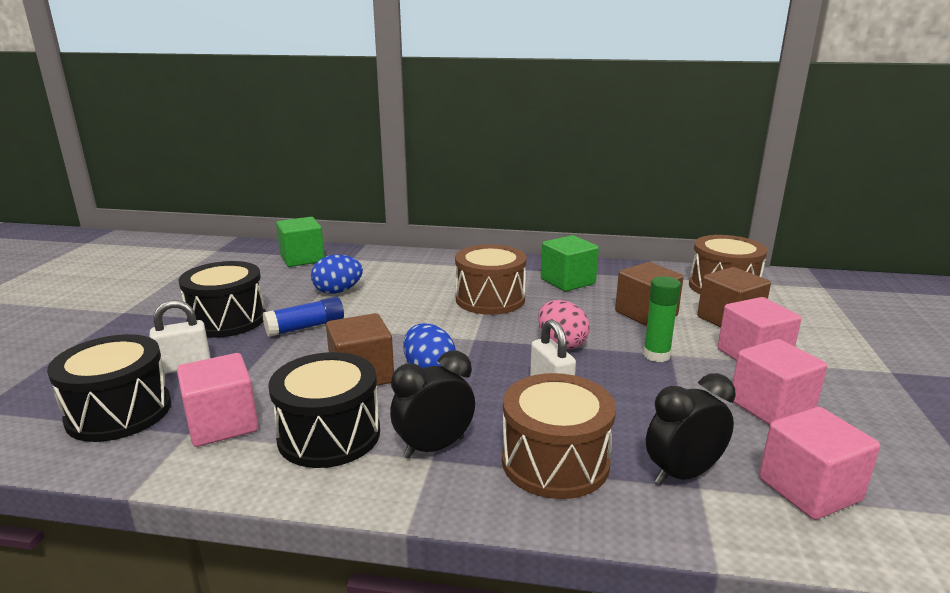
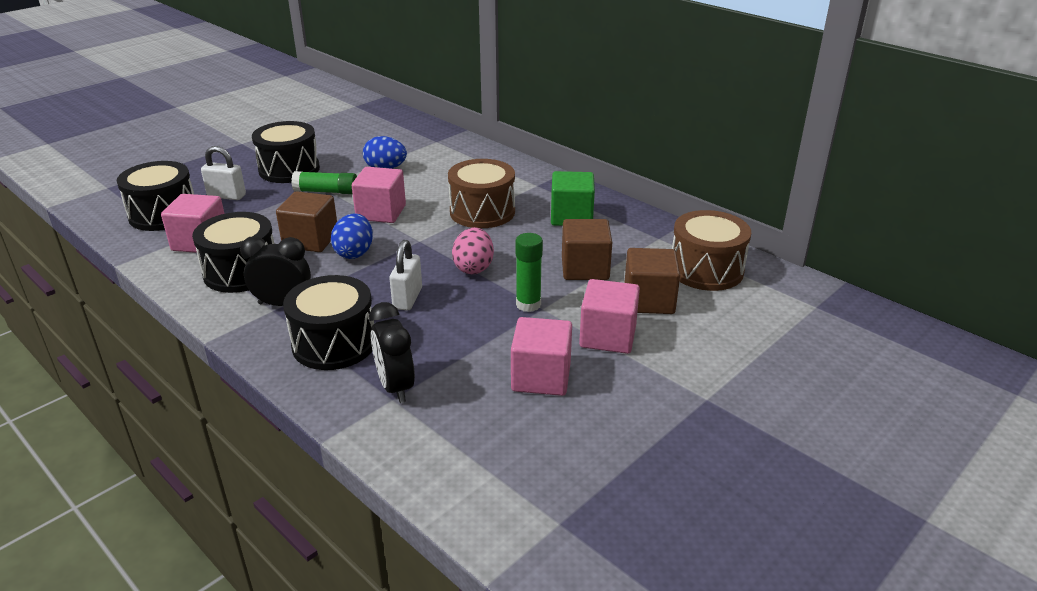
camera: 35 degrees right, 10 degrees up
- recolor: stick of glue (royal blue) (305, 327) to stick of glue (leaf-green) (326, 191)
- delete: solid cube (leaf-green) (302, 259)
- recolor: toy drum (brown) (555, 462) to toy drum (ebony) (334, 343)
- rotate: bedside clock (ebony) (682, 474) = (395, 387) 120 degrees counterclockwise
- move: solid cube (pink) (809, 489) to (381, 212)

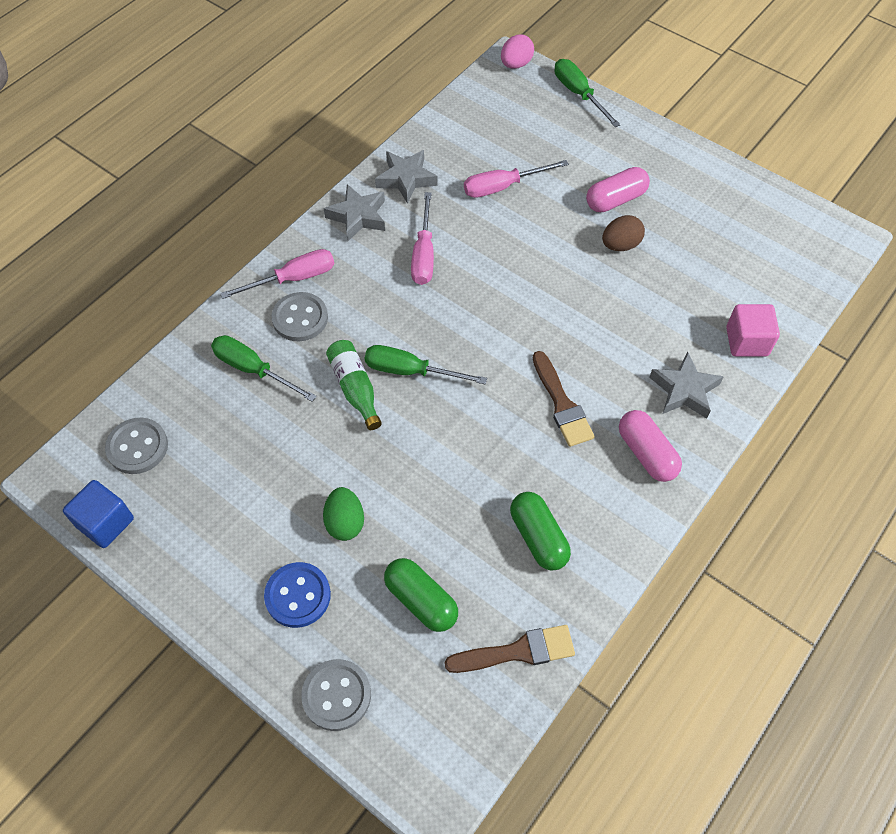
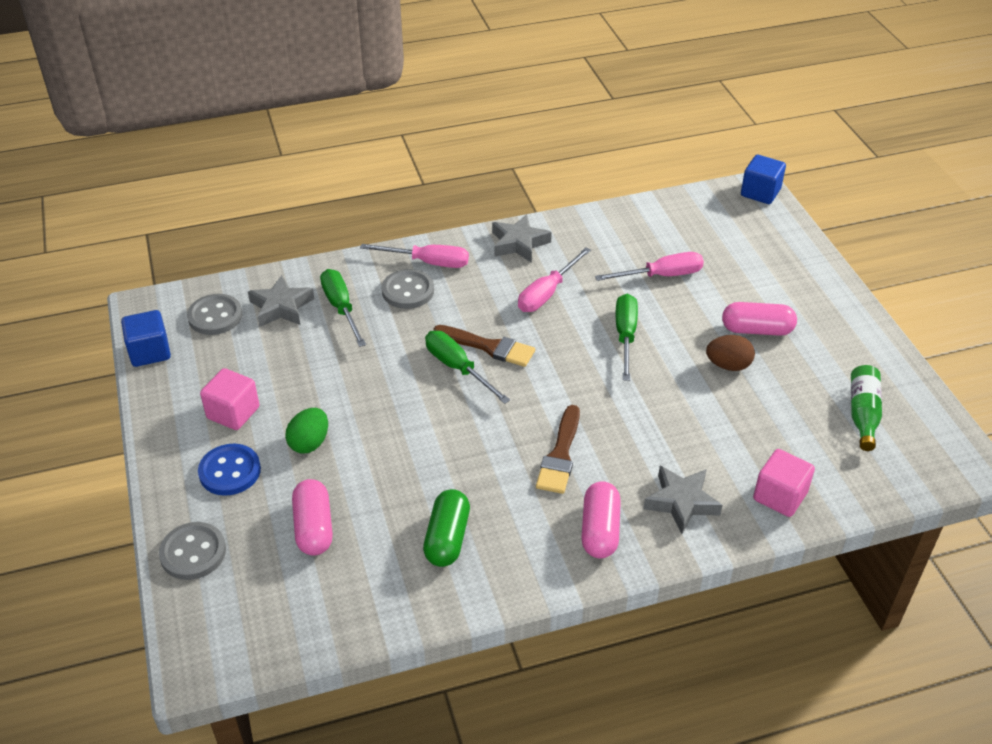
camera: 35 degrees right, 15 degrees down
- move: bottle (leaf-green) (355, 388) to (863, 414)
- move: star shape (ash-grey) (406, 179) to (281, 307)
- recolor: pill (leaf-green) (421, 600) to pill (pink) (314, 527)
- move: paint brush (brown) (517, 651) to (489, 347)
- rotate: hand screwdriver (pink) (503, 187) = (661, 275) 150 degrees clockwise
- replace: toy egg (pink) (516, 64) to solid cube (royal blue) (760, 192)
- move: hand screwdriver (leaf-green) (578, 94) to (625, 336)
- insert: solid cube (pink) (233, 413)

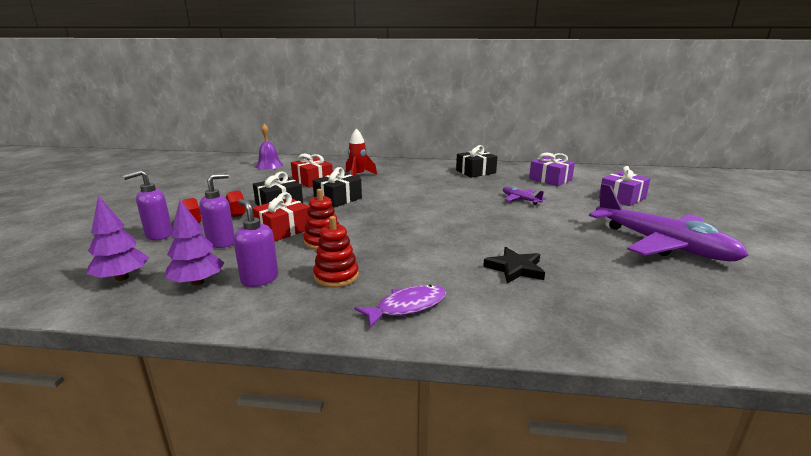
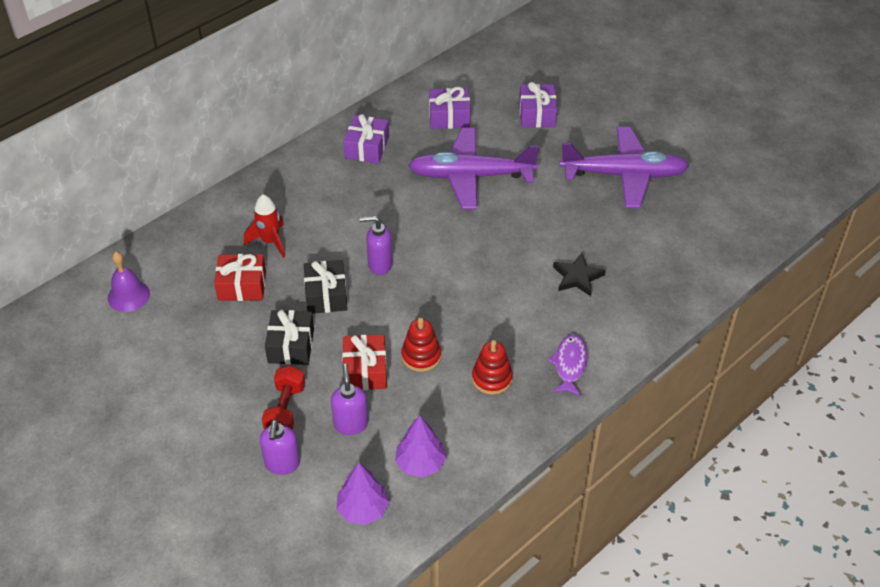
camera: 50 degrees left, 25 degrees up
- move: soap dispenser (royal purple) (259, 279) to (379, 264)
- recolor: gift (ebony) (475, 172) to gift (royal purple) (367, 148)
- resize: toy plane (royal purple) (520, 199) = (471, 176) x2.36

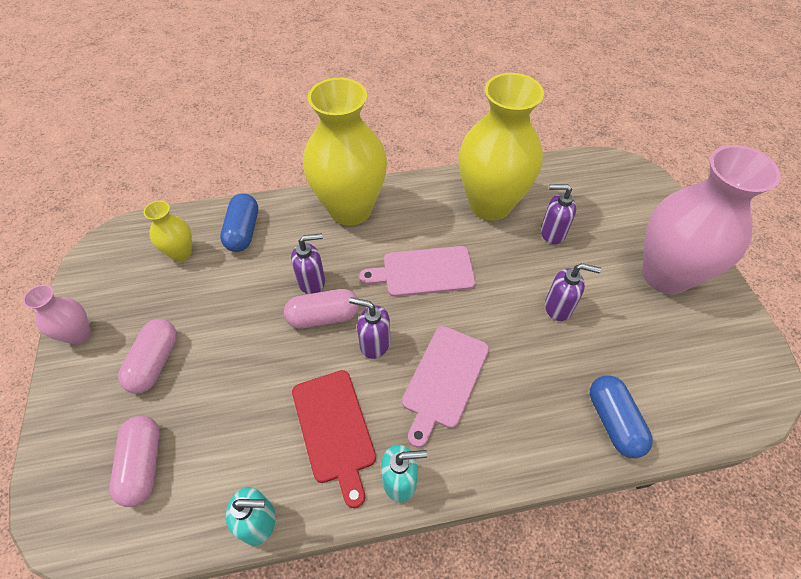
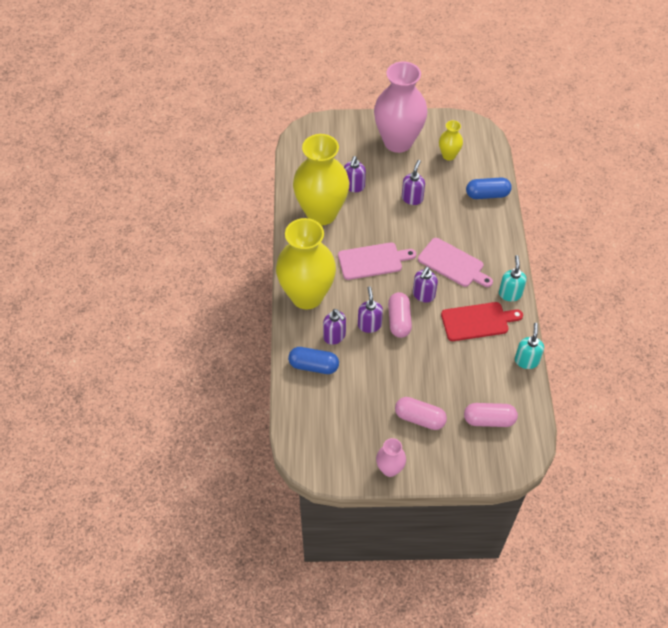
camera: 80 degrees left, 0 degrees up
- move: flower vase (bright yellow) (181, 253) to (448, 155)
- rotate: bread board (pink) (424, 272) = (373, 261) 105 degrees counterclockwise
- insert: soap dispenser (royal purple) (334, 336)

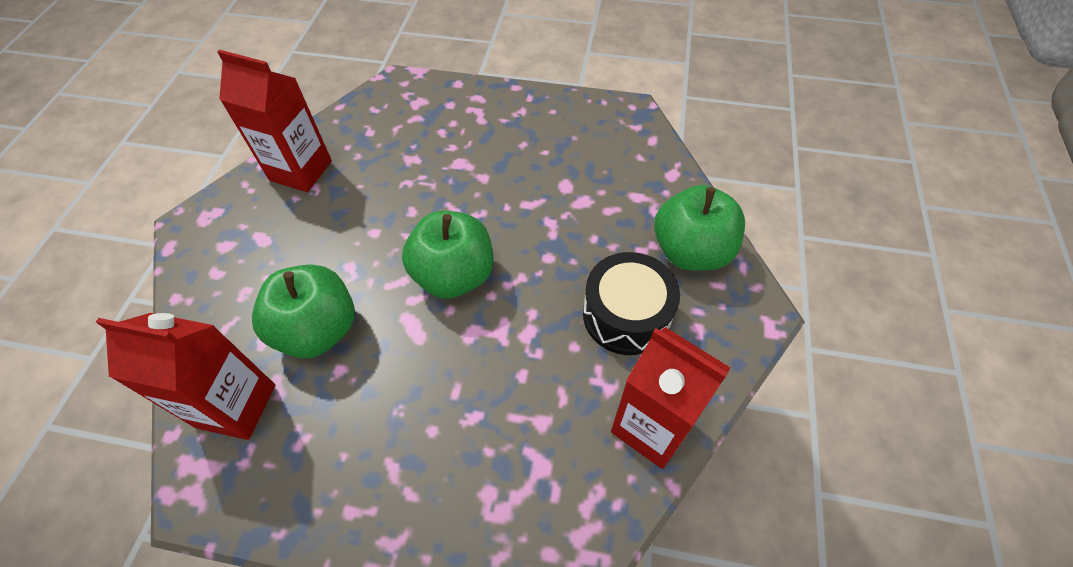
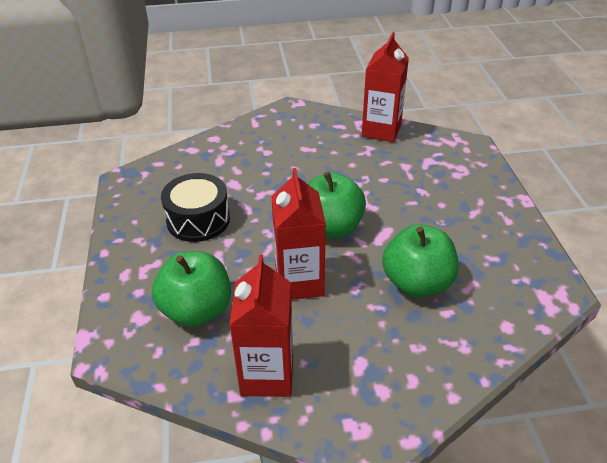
camera: 110 degrees left, 15 degrees down
- move: milk carton (scarlet) (236, 406) to (299, 282)
- move: toy drum (ebony) (626, 315) to (198, 220)
- move: apple (leaf-green) (691, 251) to (196, 310)

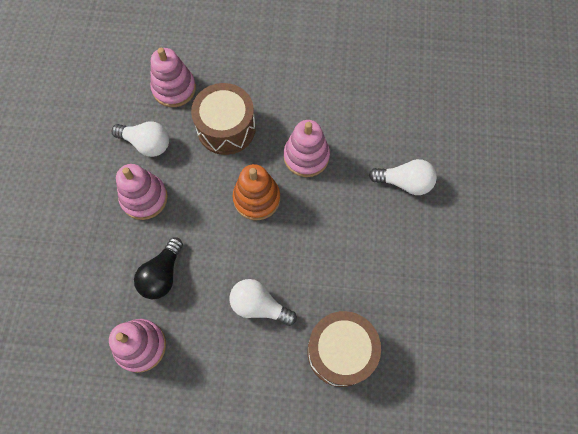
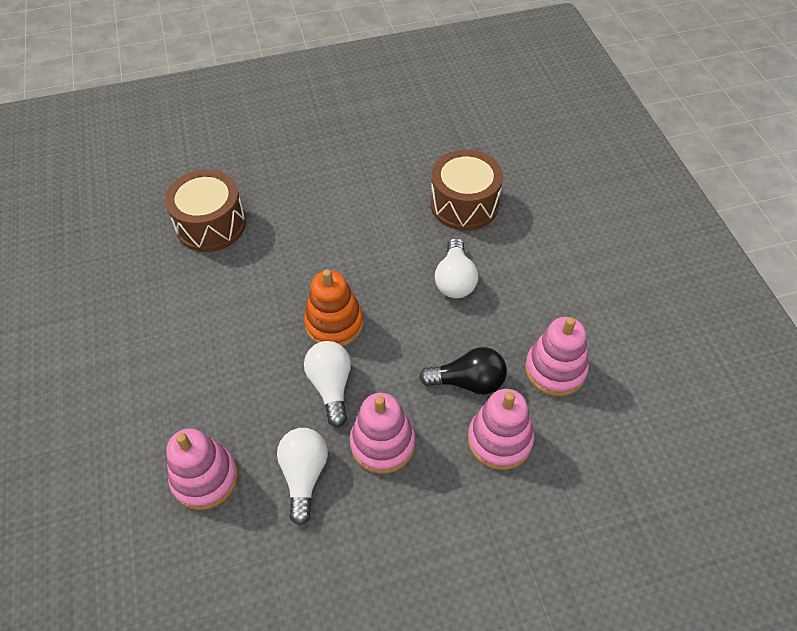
camera: 110 degrees left, 15 degrees down
- move: toy drum (brown) (226, 128) to (211, 225)
- move: stacking rings (pink) (306, 156) to (499, 440)
- move: bulb (white) (404, 182) to (331, 386)

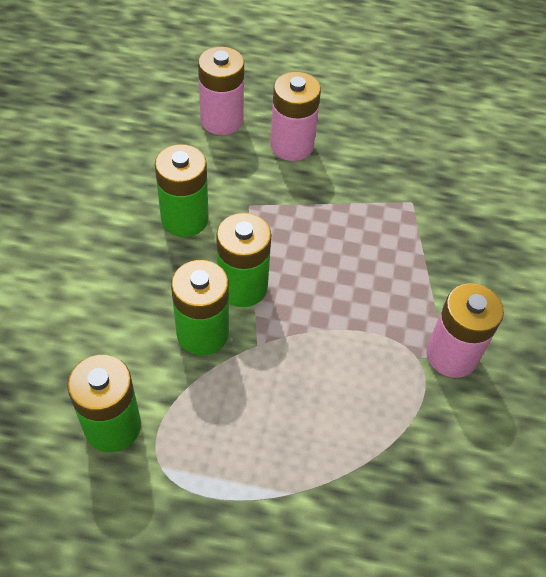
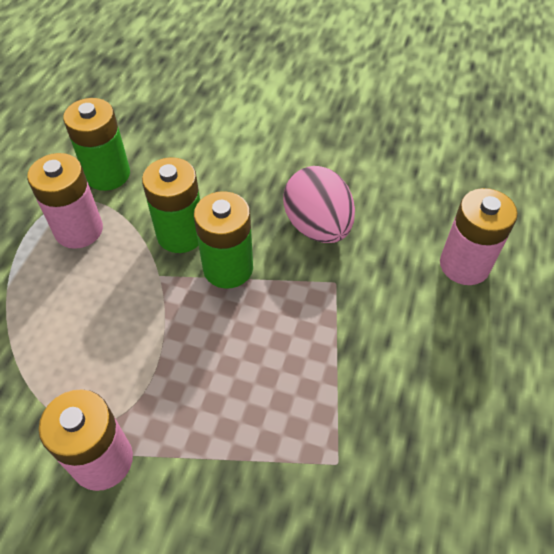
camera: 100 degrees right, 0 degrees up
- replace: power cell (leaf-green) (185, 219) to toy egg (pink) (317, 226)
- move: power cell (pink) (292, 145) to (79, 230)

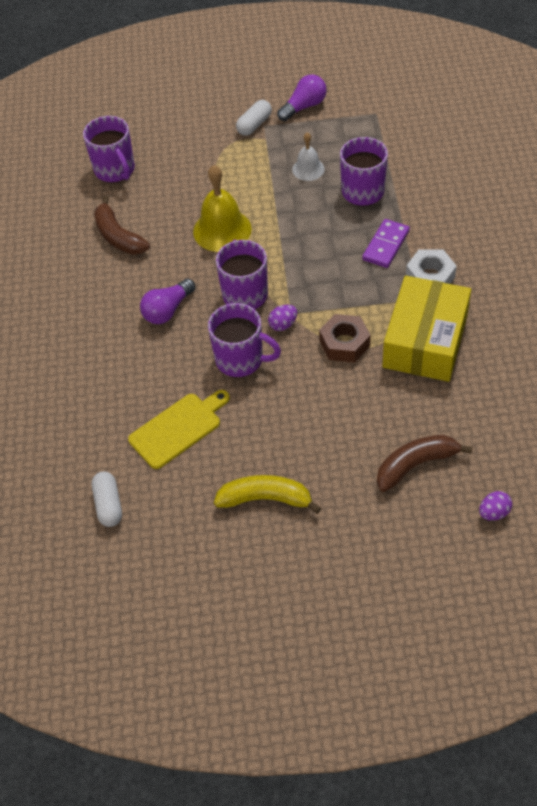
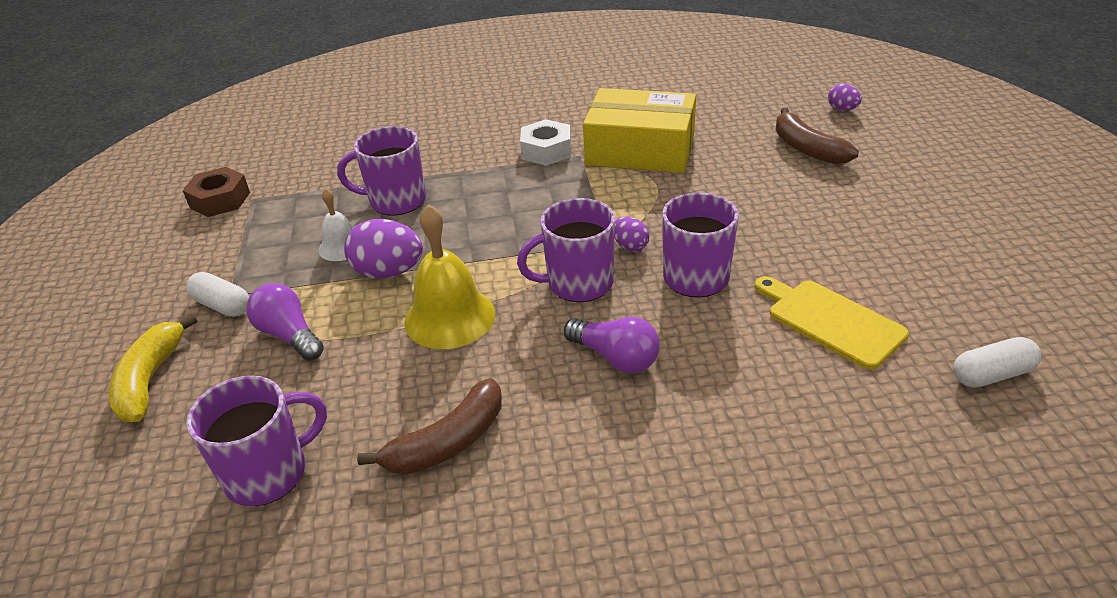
camera: 95 degrees left, 15 degrees down
- move: toy banana (bright yellow) (266, 499) to (150, 380)
- move: bulb (royal purple) (304, 107) to (289, 335)
- move: nut (brown) (344, 343) to (220, 200)
- delete: domino tile (royal purple) (386, 245)
- insert: toy egg (royal purple) (388, 272)

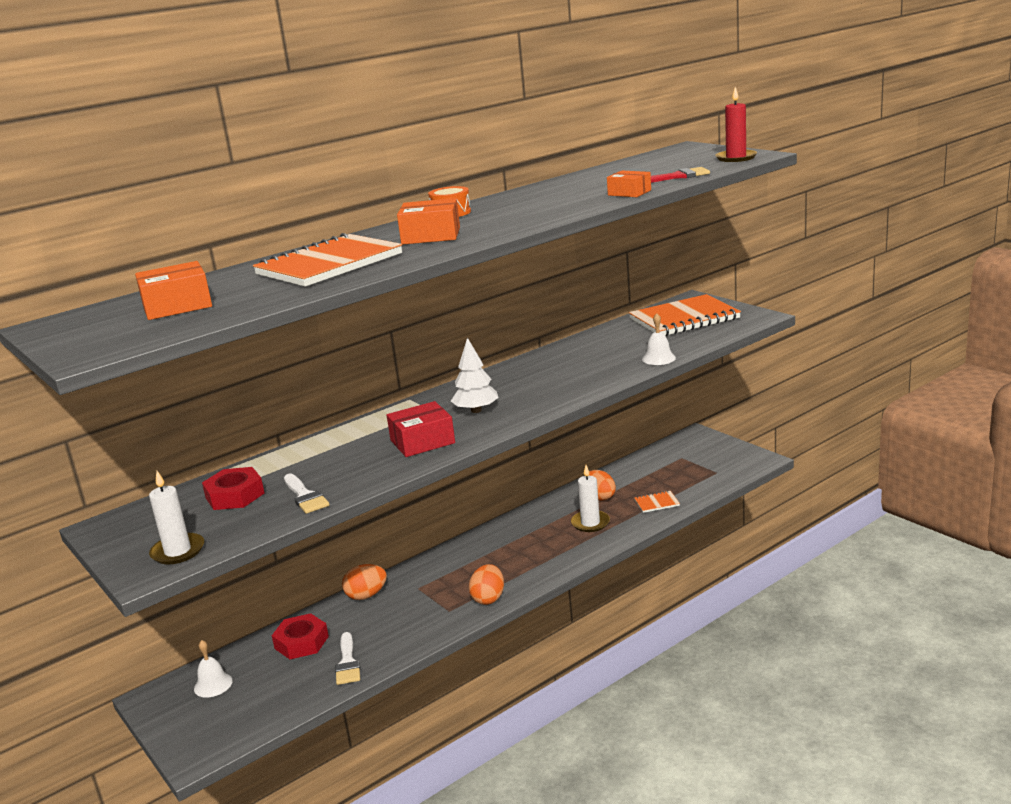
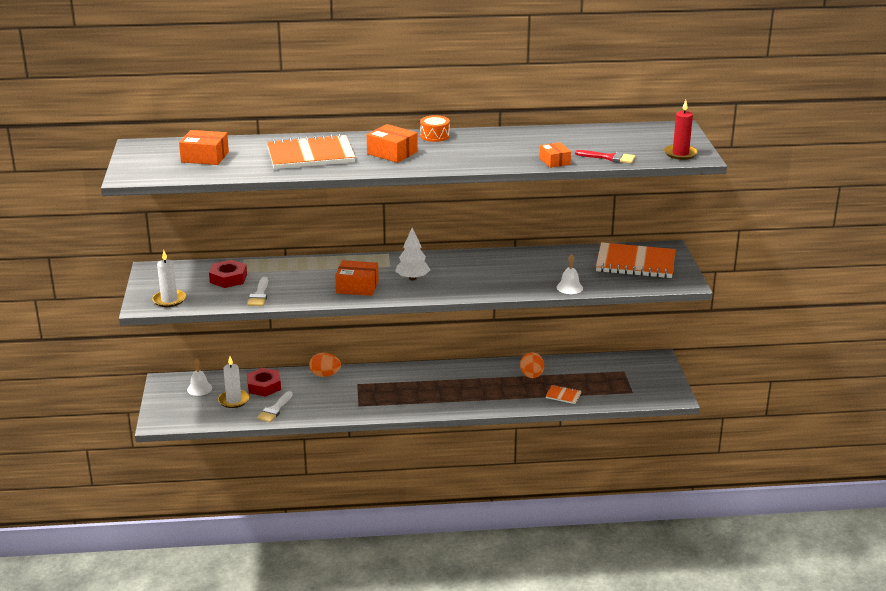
camera: 30 degrees right, 5 degrees up
- recolor: package (scarlet) (422, 441) to package (bright orange) (357, 287)
- delete: toy egg (bright orange) (488, 598)
- move: pillar candle (white) (590, 523) to (234, 400)

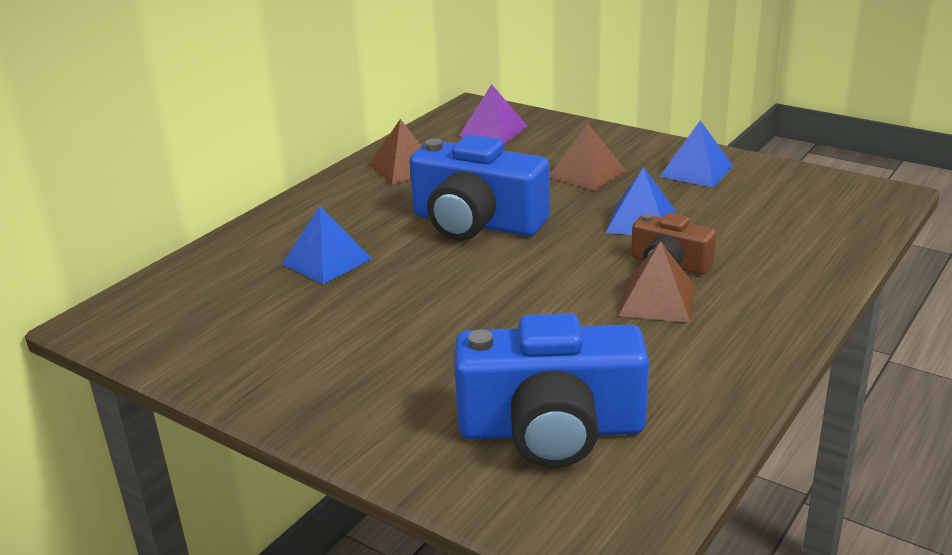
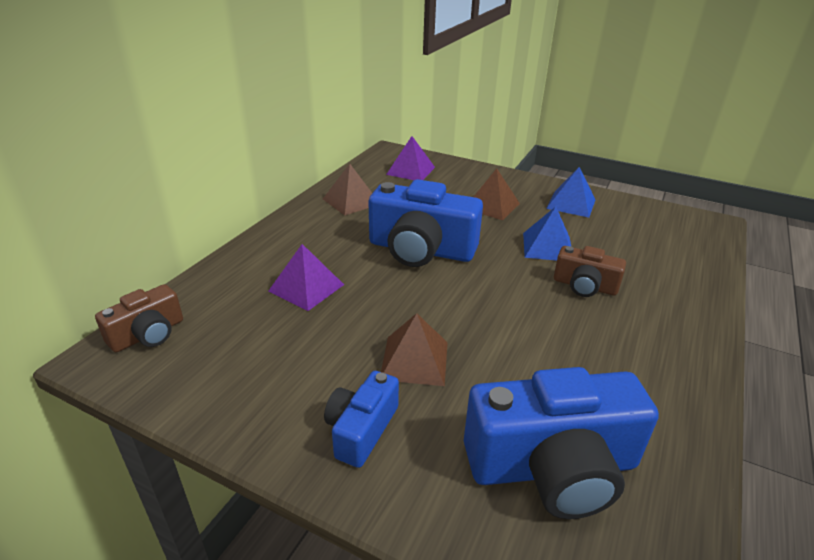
camera: 10 degrees left, 5 degrees up
- recolor: pyramid (royal blue) (326, 261) to pyramid (royal purple) (306, 288)
- move: pyramid (brown) (657, 300) to (414, 360)
- insert: camera (brown) (148, 334)
- insert: camera (royal blue) (361, 429)

